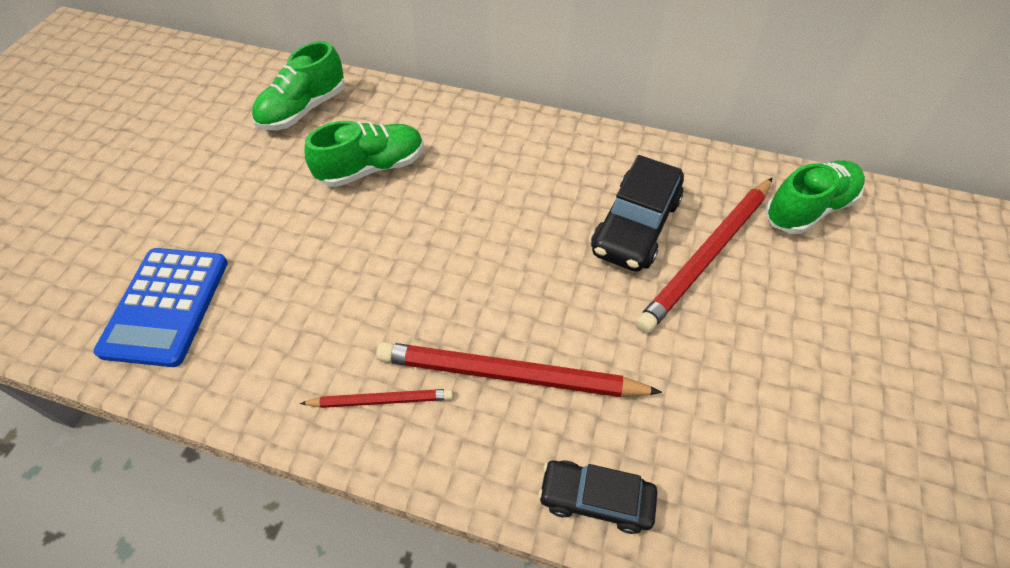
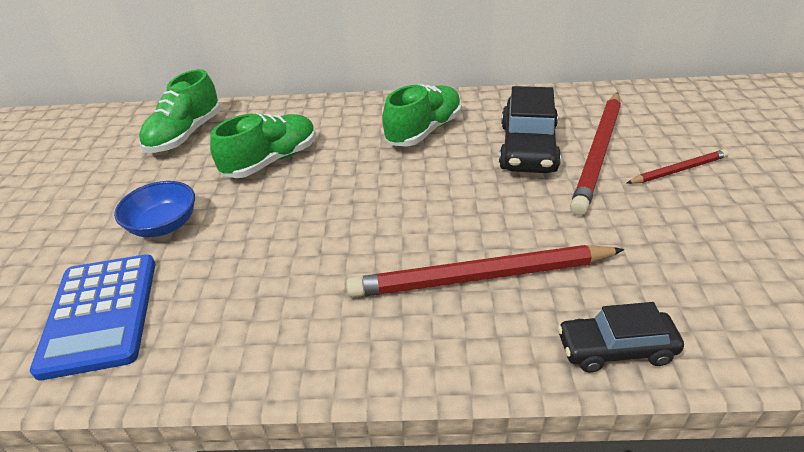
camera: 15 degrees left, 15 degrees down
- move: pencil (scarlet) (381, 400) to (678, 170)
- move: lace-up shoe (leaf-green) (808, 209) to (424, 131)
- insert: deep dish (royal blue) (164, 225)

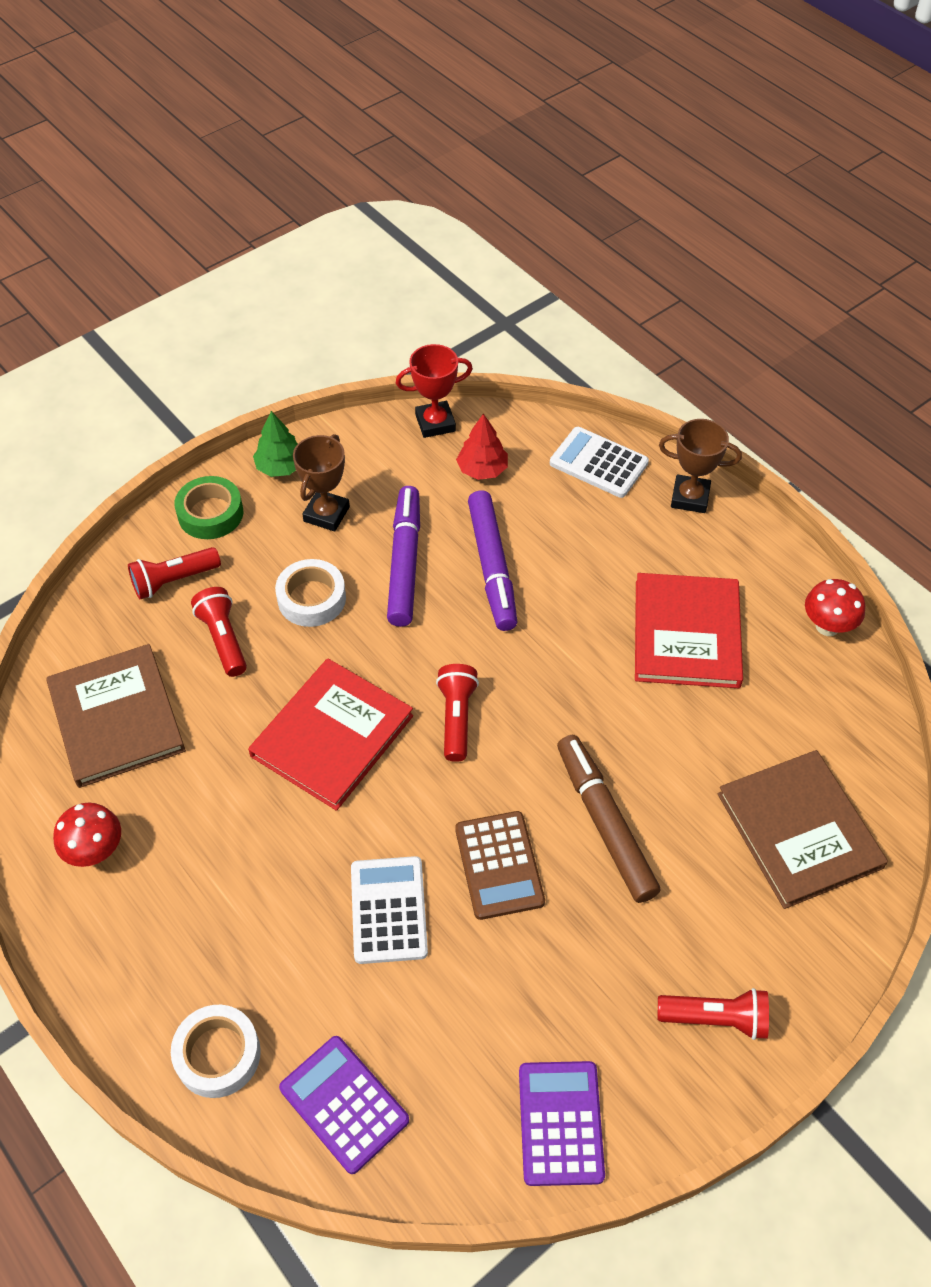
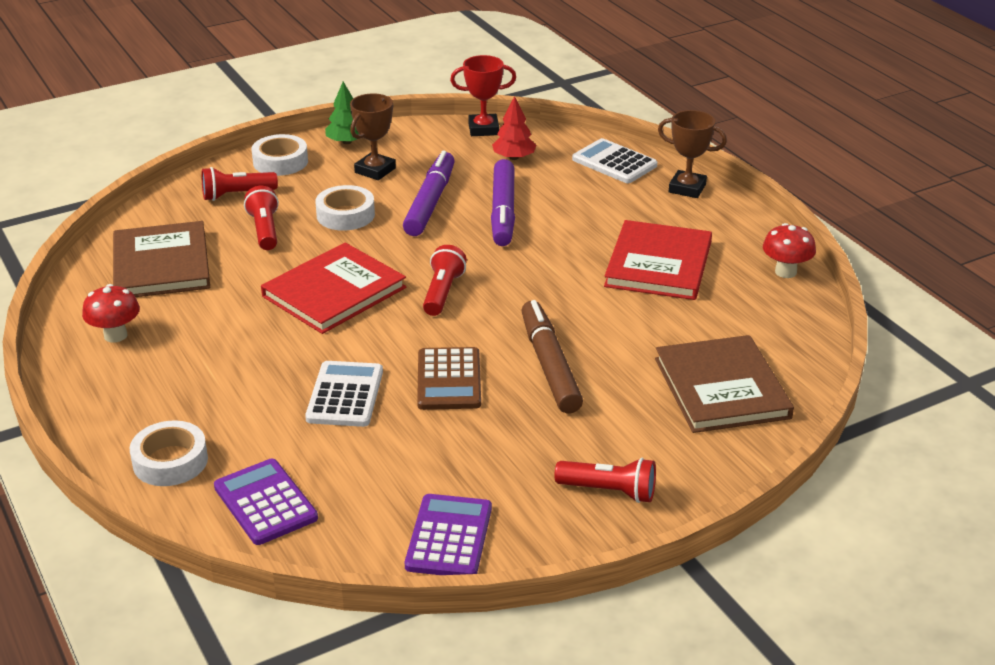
camera: 10 degrees right, 20 degrees down
- recolor: tape (leaf-green) (210, 513) to tape (white) (280, 162)

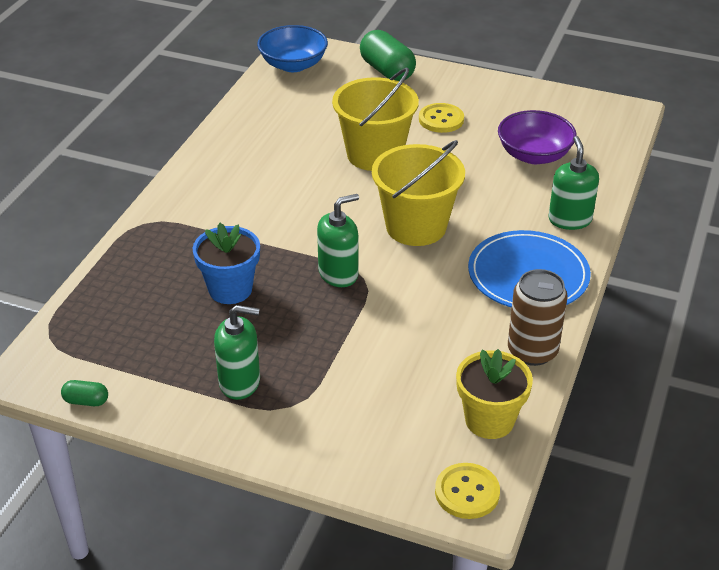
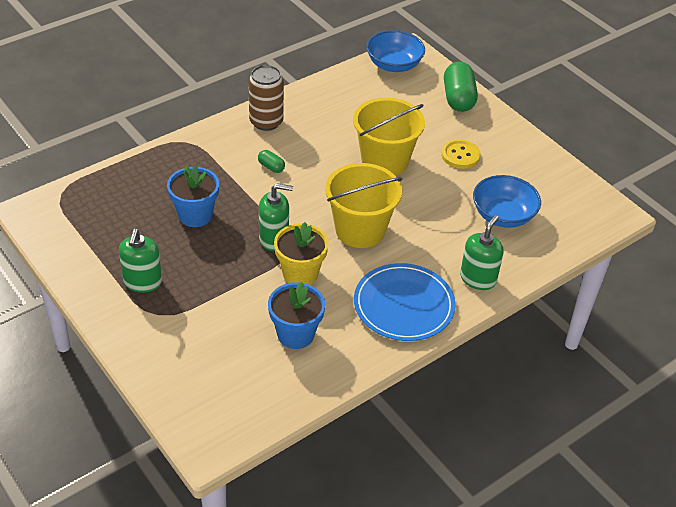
camera: 30 degrees right, 5 degrees up
- move: pill (leaf-green) (86, 401) to (271, 167)
- rotate: soap dispenser (leaf-green) (240, 382) = (142, 282) 60 degrees clockwise
- delete: button (bright yellow) (467, 492)
- move: flower pot (bright yellow) (489, 420) to (300, 273)
- recolor: deep dish (royal purple) (534, 155) to deep dish (royal blue) (503, 215)
- move: can (brown) (532, 351) to (266, 122)
- insert: flower pot (royal blue) (295, 334)

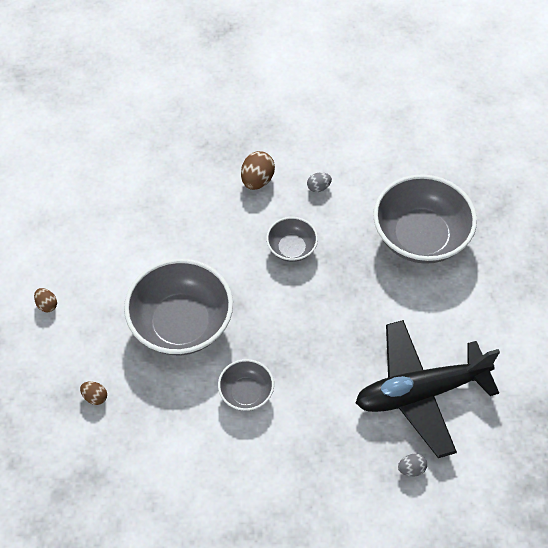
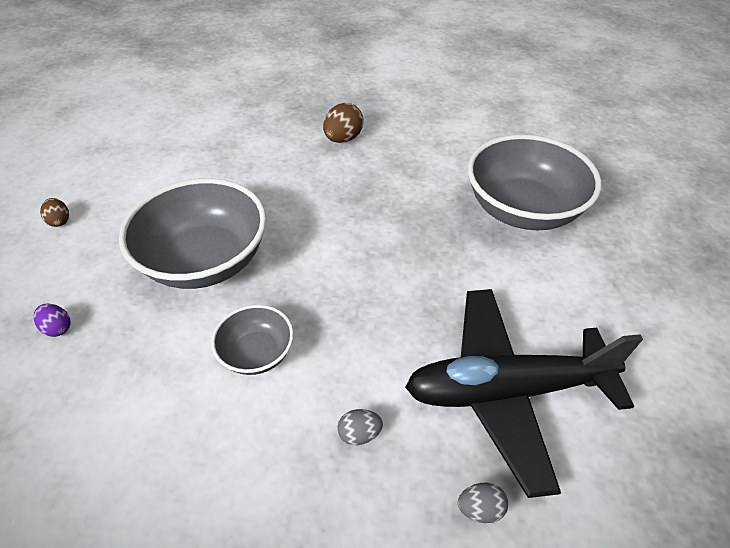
camera: 10 degrees right, 10 degrees down
- recolor: toy egg (brown) (95, 397) to toy egg (royal purple) (58, 328)
- delete: deep dish (ash-grey) (291, 248)
- move: toy egg (ash-grey) (318, 187) to (359, 434)

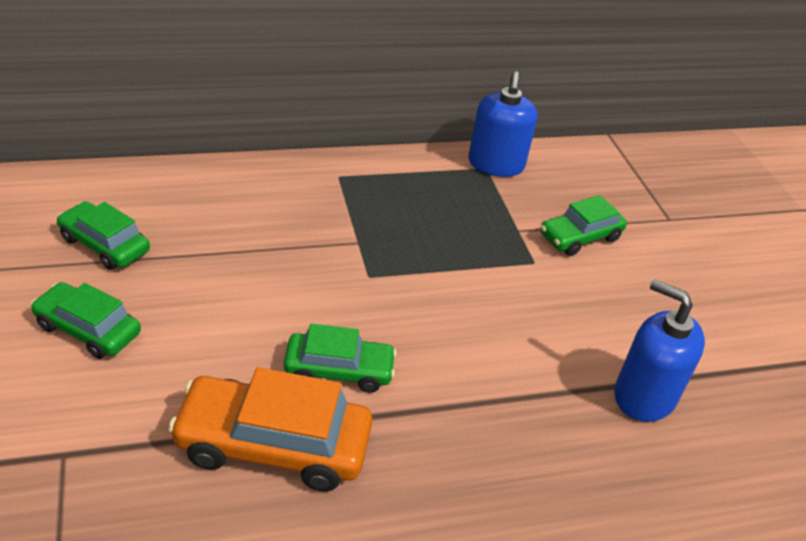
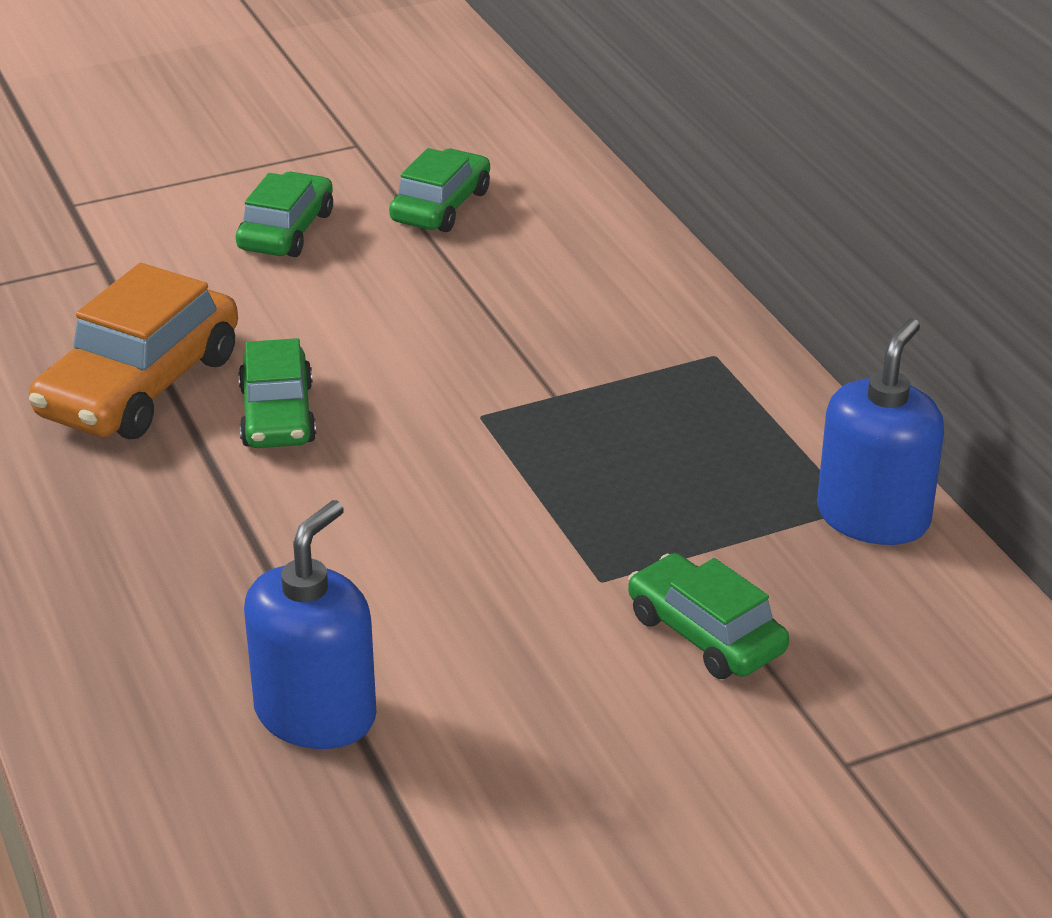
camera: 85 degrees right, 5 degrees down
- rotate: car (bright orange) (273, 445) = (140, 386) 150 degrees counterclockwise
- rotate: soap dispenser (royal blue) (496, 164) = (873, 517) 120 degrees clockwise

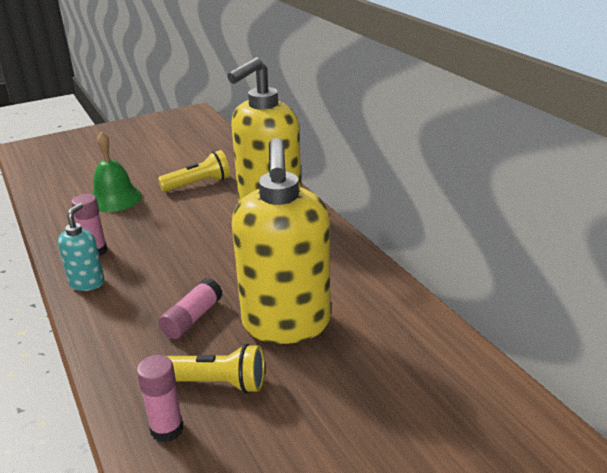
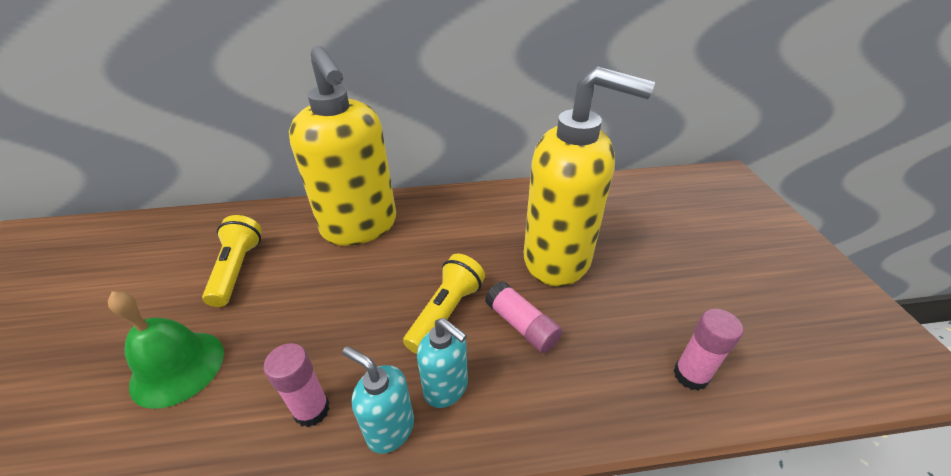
camera: 70 degrees left, 10 degrees up
- move: torch (bright yellow) (215, 383) to (446, 312)
- insert: soap dispenser (turquoise) (446, 388)

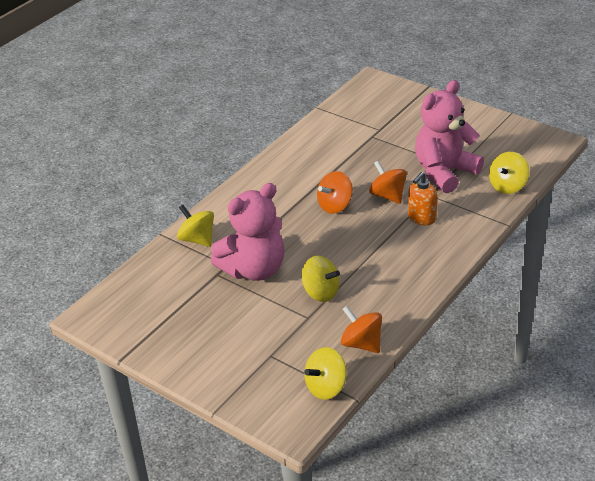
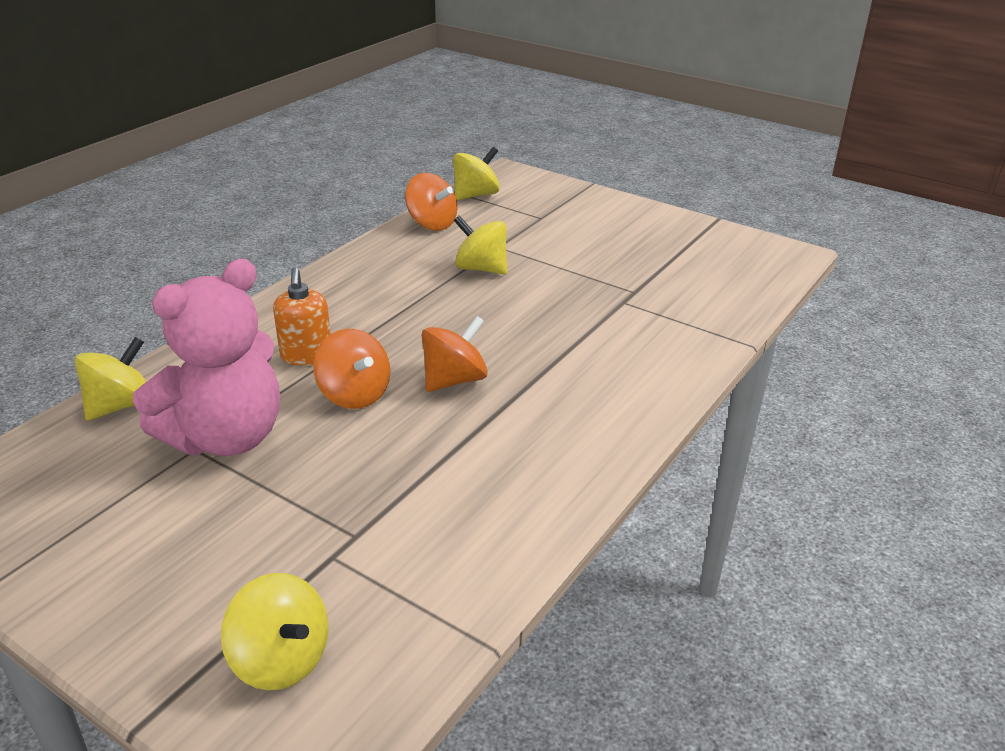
camera: 175 degrees right, 5 degrees down
- move: toy top (bright yellow) (197, 239) to (281, 659)
- delete: teddy bear (pink) (254, 269)
- rotate: soap dispenser (bright orange) (421, 218) = (306, 355) 135 degrees clockwise

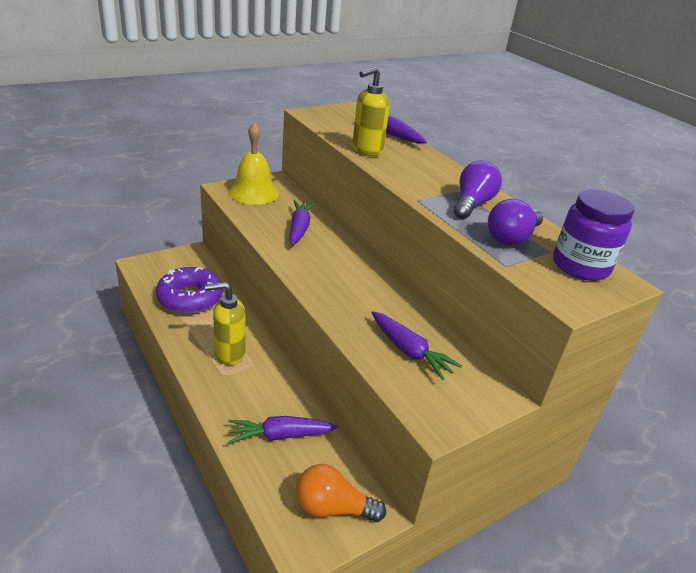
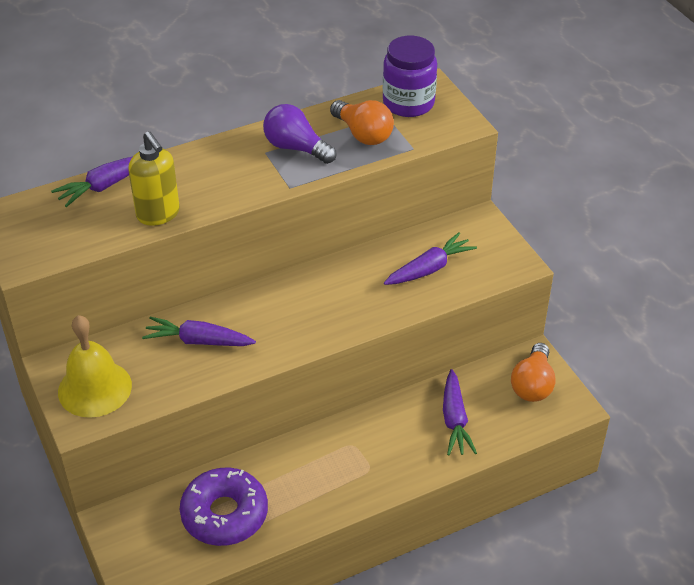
camera: 80 degrees left, 10 degrees up
- delete: soap dispenser (bright yellow) (229, 353)
- recolor: bulb (royal purple) (511, 237) to bulb (bright orange) (363, 134)

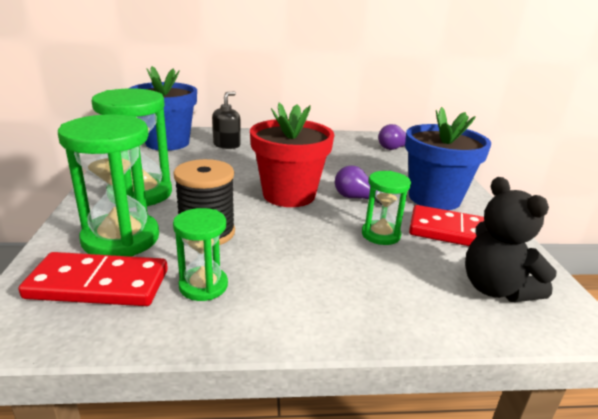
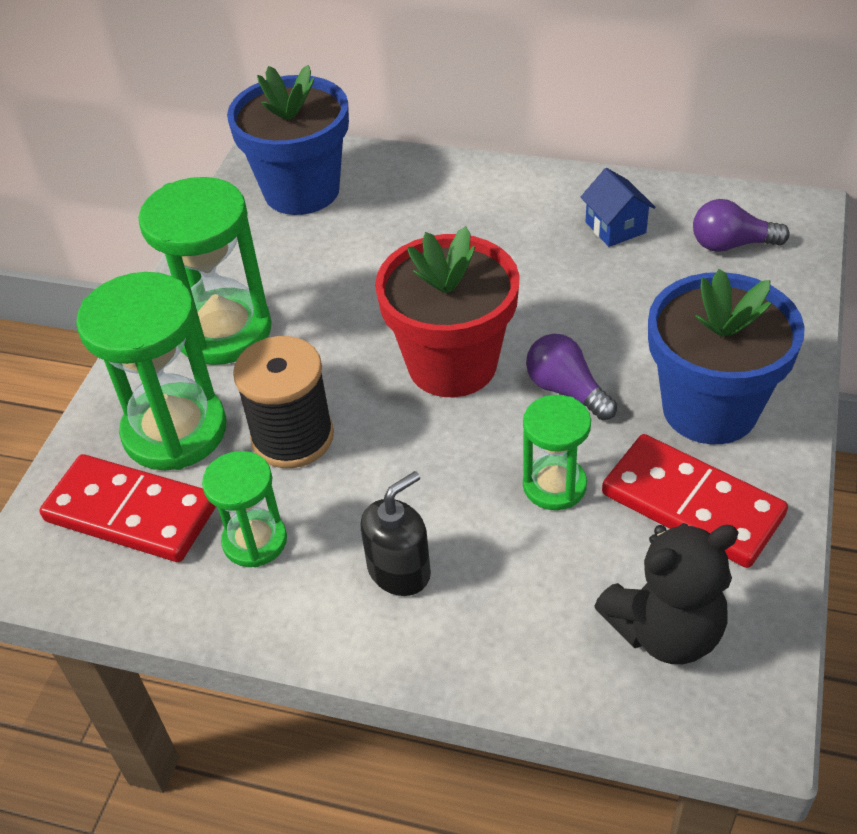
camera: 25 degrees right, 20 degrees up
- move: soap dispenser (ebony) (227, 145) to (399, 571)
- rotate: teddy bear (ebony) (495, 289) = (665, 631) 105 degrees counterclockwise
- insert: cottage (royal blue) (615, 227)

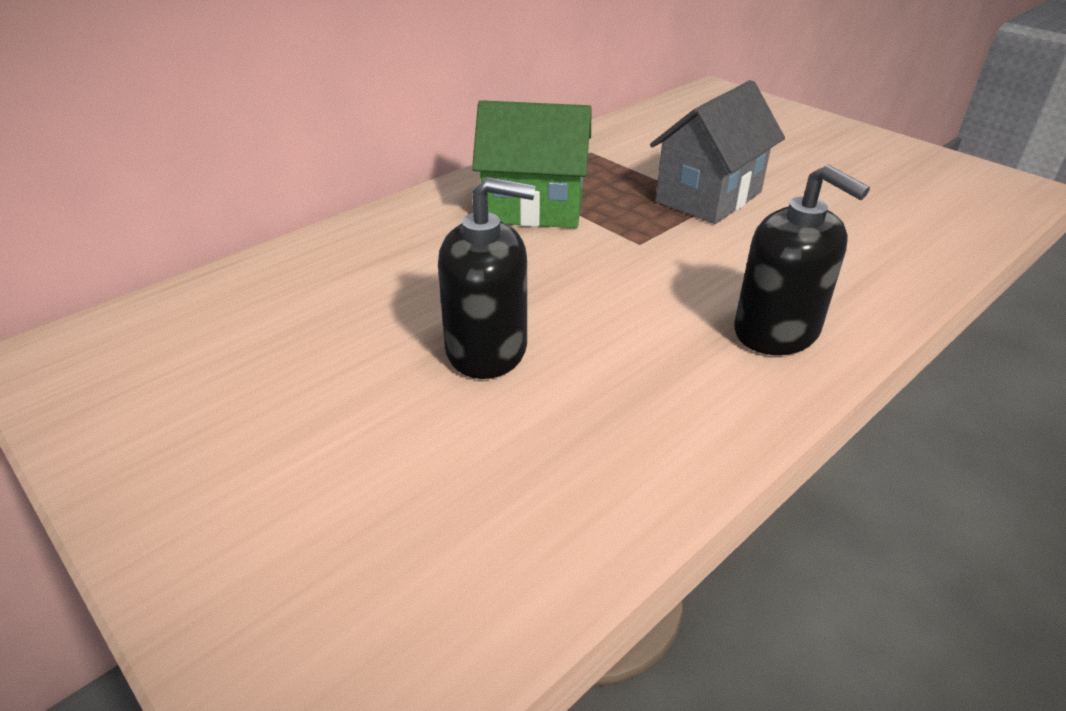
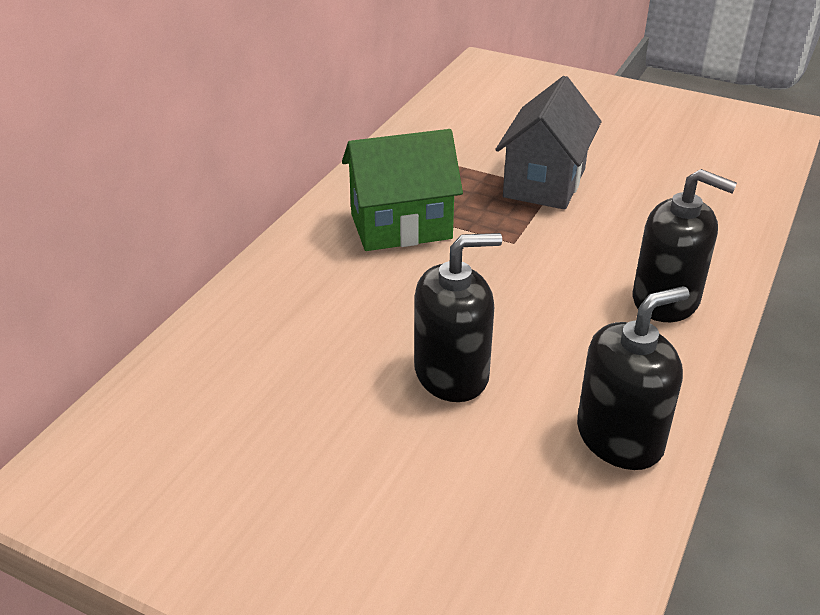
camera: 20 degrees left, 0 degrees up
- insert: soap dispenser (ebony) (620, 437)

